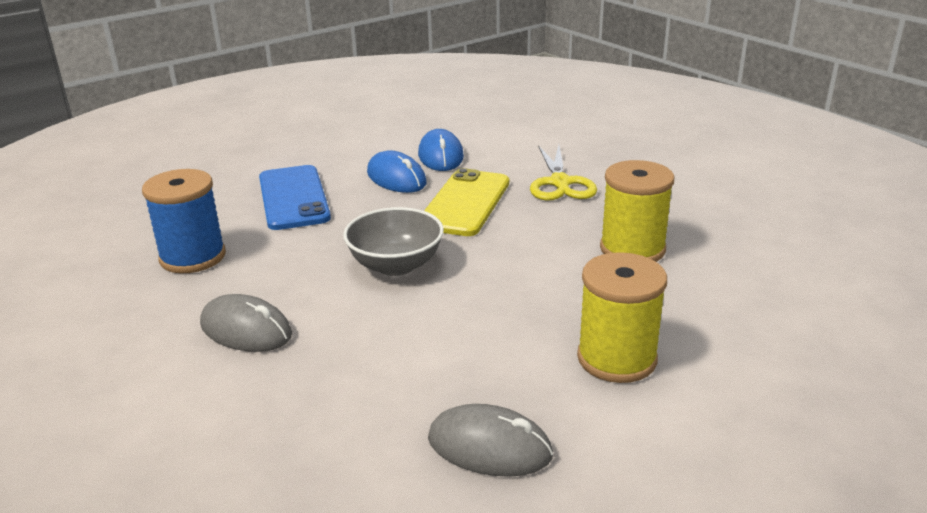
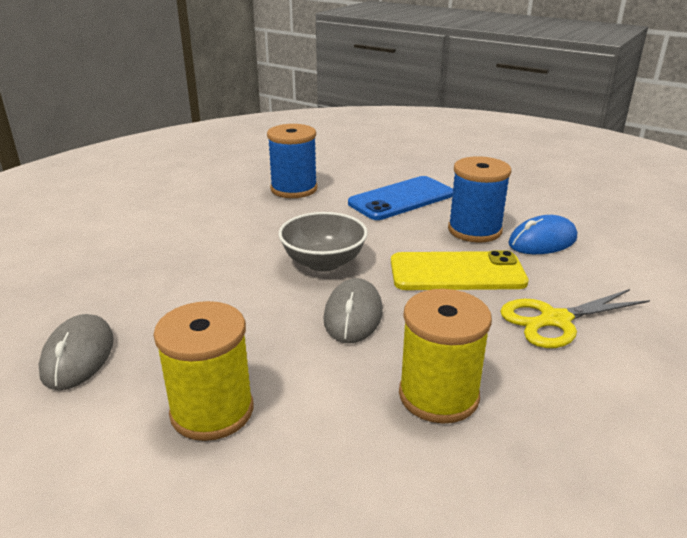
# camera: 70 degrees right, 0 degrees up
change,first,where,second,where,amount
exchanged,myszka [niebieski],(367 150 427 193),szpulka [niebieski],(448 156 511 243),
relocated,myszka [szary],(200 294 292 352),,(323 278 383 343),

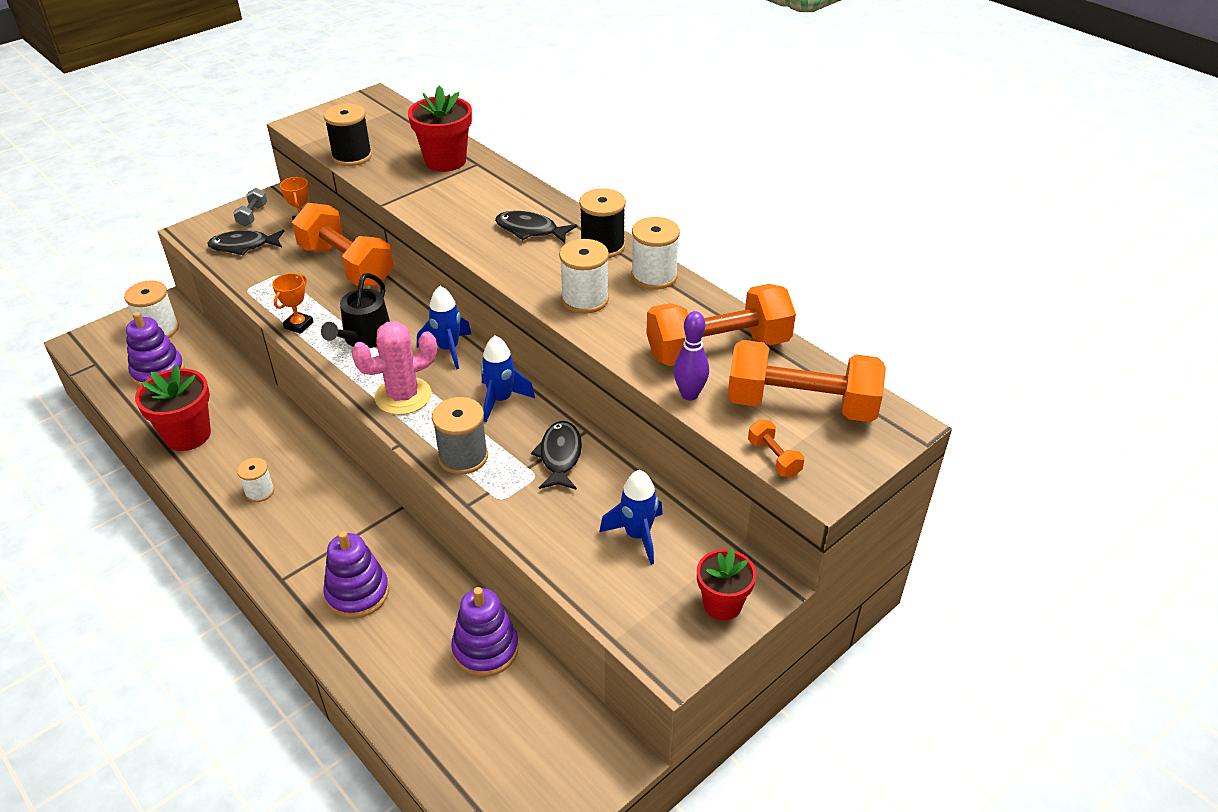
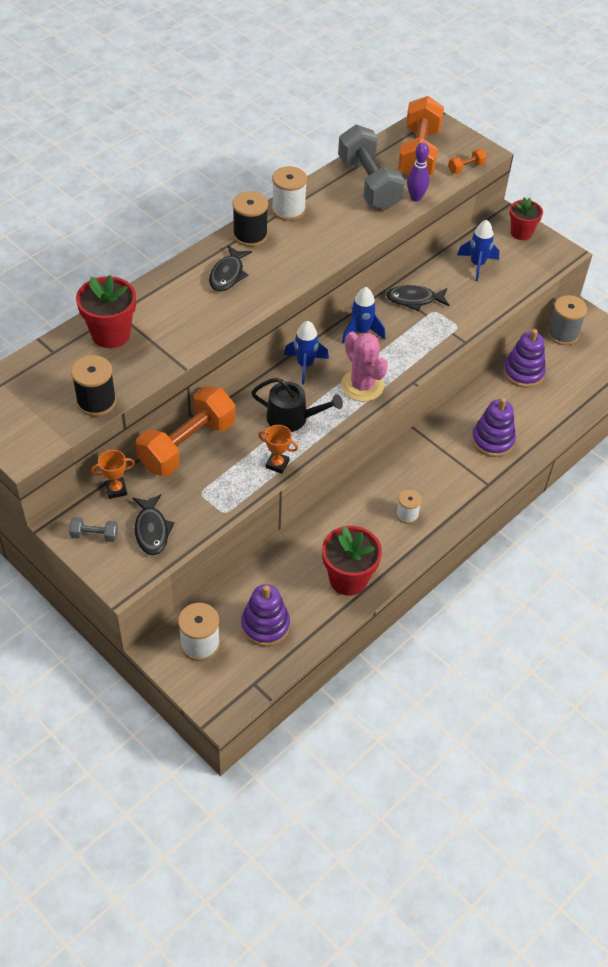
# camera: 95 degrees left, 10 degrees up
change,first,where,second,where,amount
missing,szpulka [biały],(559 239 609 314),,,
colour,hantel [pomarańczowy],(646 284 796 366),hantel [szary],(338 125 405 210),
relocated,szpulka [szary],(432 397 488 474),,(547 295 587 345),

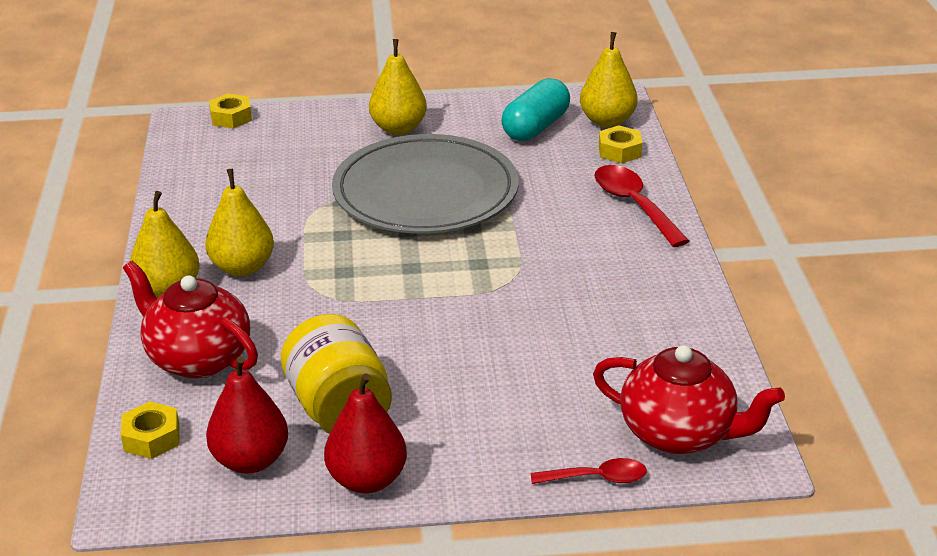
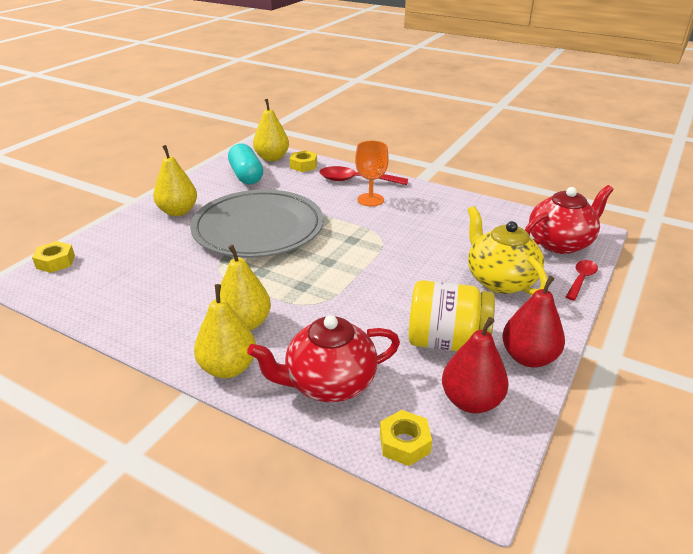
# camera: 55 degrees left, 0 degrees up
change,first,where,second,where,amount
appeared,,,kielich [pomarańczowy],(355 141 389 206),
appeared,,,imbryk [żółty],(468 206 548 295),

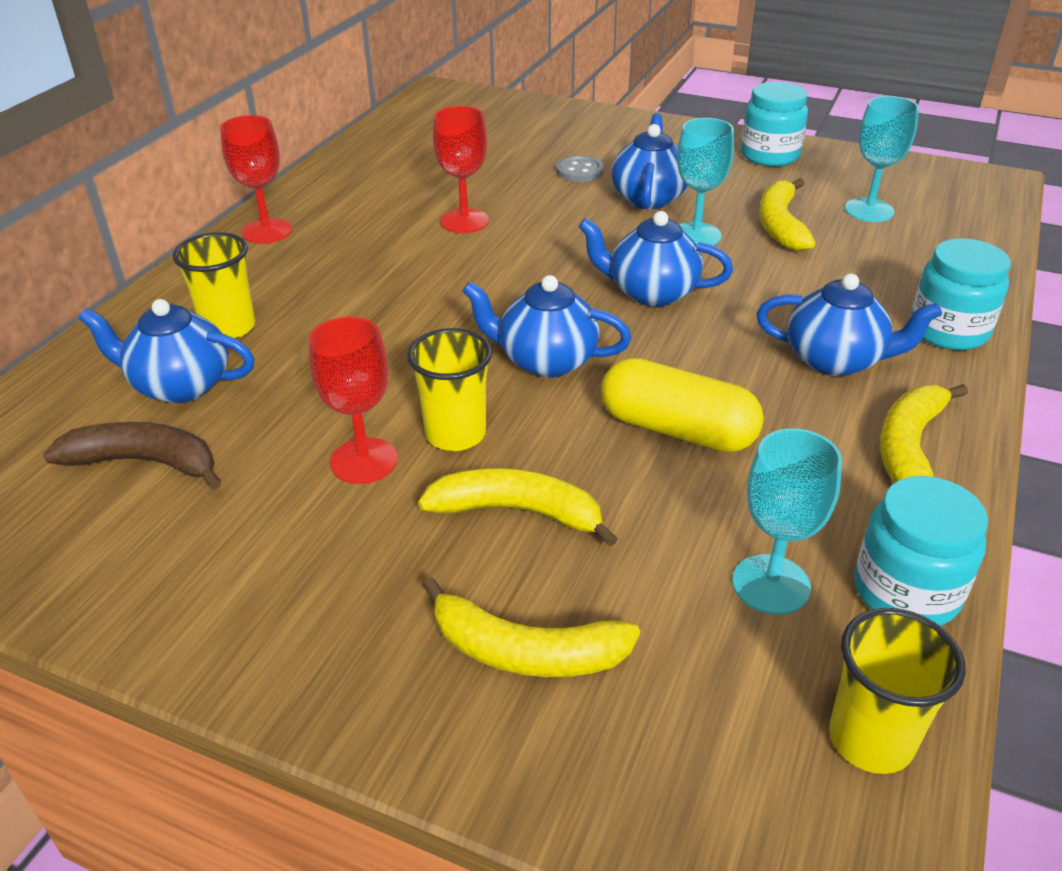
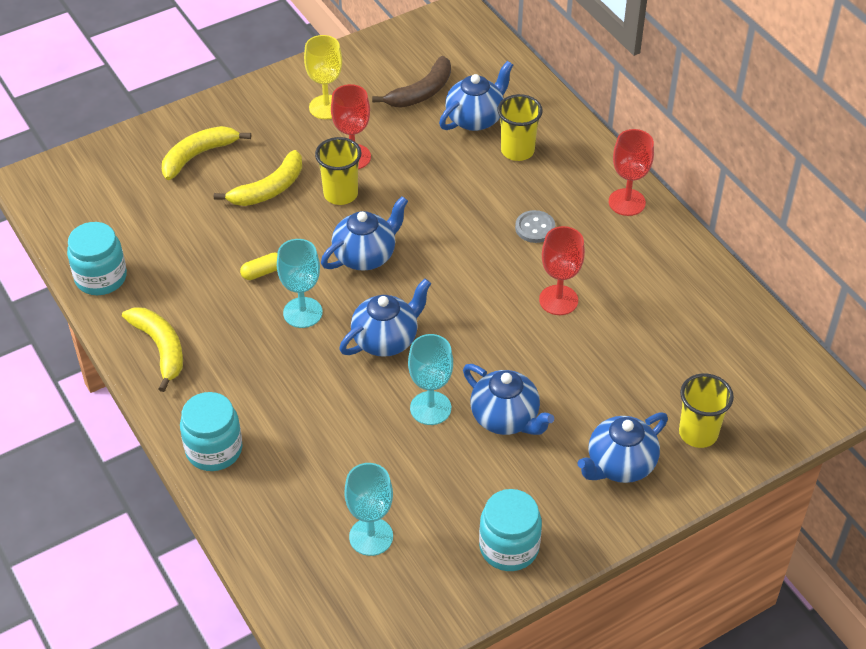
# camera: 125 degrees right, 10 degrees up
change,first,where,second,where,amount
relocated,guzik [szary],(556 155 604 182),,(515 210 555 243),
missing,banan [żółty],(759 178 816 251),,,
relocated,imbryk [niebieski],(756 274 942 376),,(577 412 668 483),
size,kapsułka [żółty],(601 358 764 452),,(240 253 278 280),x0.47
relocated,kielich [turkusowy],(732 428 842 615),,(277 239 323 328),
relocated,szklanka [żółty],(829 608 965 774),,(679 373 734 448),
appeared,,,kielich [żółty],(304 35 342 119),

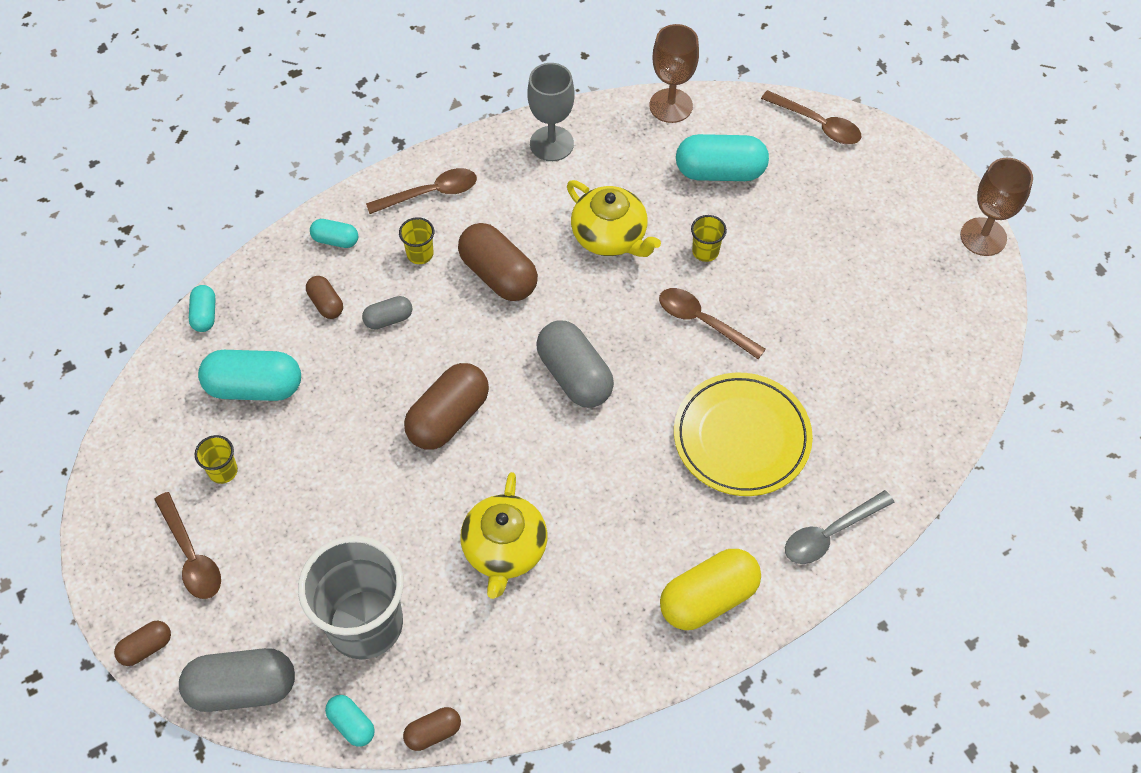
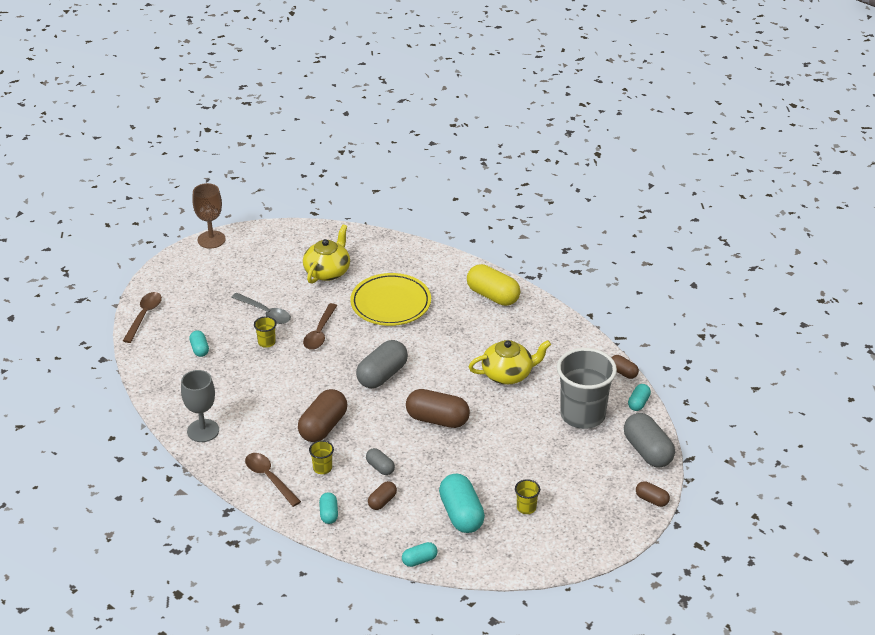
# camera: 110 degrees left, 20 degrees down
change,first,where,second,where,amount
missing,kielich [brązowy],(649 24 699 123),,,
size,kapsułka [turkusowy],(676 134 769 181),,(189 330 209 357),x0.52
relocated,imbryk [żółty],(567 180 661 257),,(303 224 350 284),
relocated,łyżka [szary],(785 490 894 564),,(231 293 291 324),
missing,łyżka [brązowy],(154 492 221 599),,,

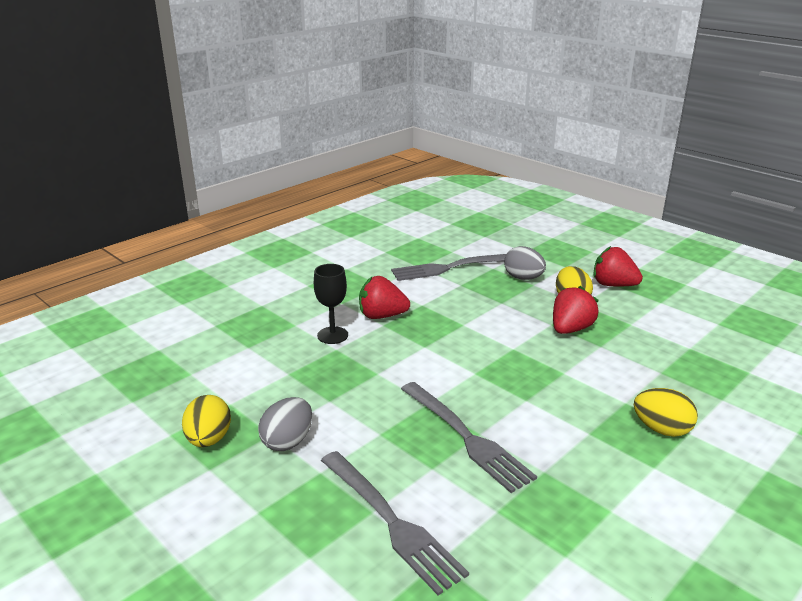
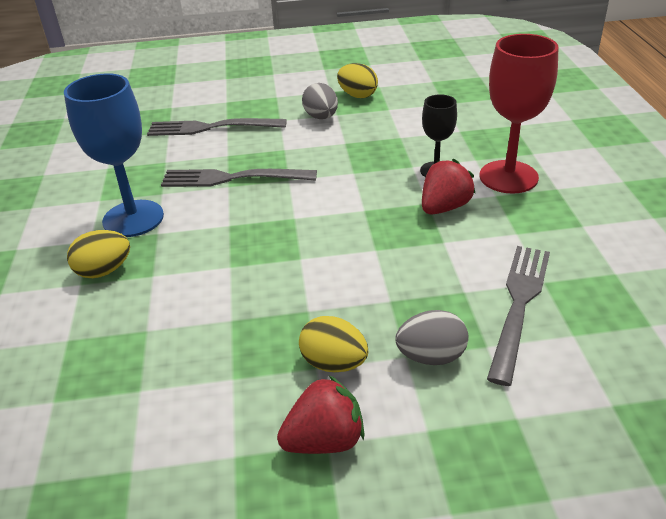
# camera: 130 degrees right, 10 degrees up
change,first,where,second,where,amount
missing,truskawka [czerwony],(553 286 599 334),,,
appeared,,,kielich [czerwony],(480 34 559 194),
appeared,,,kielich [niebieski],(64 73 164 237),

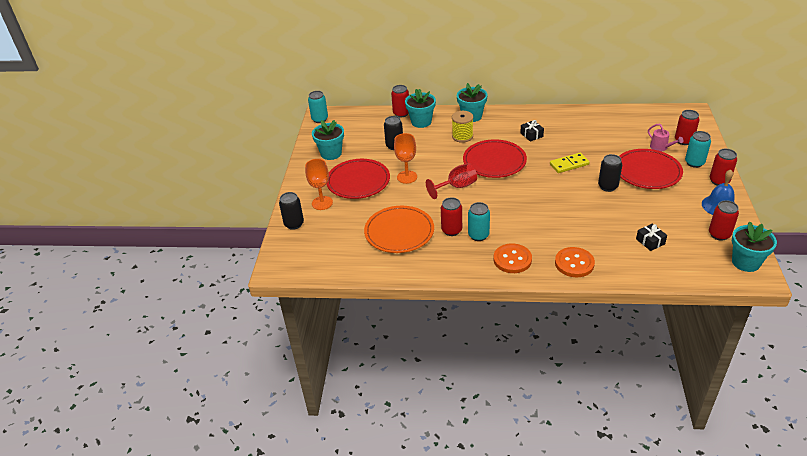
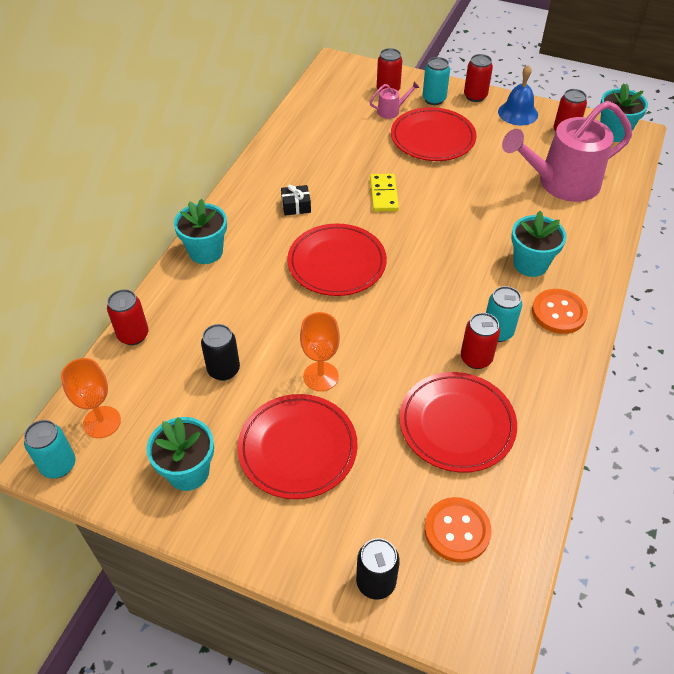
# camera: 75 degrees left, 10 degrees up
change,first,where,second,where,amount
relocated,doniczka [turkusowy],(405 89 436 128),,(511 211 567 277),
missing,szpulka [żółty],(452 111 473 143),,,
missing,puszka [czarny],(598 154 622 192),,,
relocated,kielich [pomarańczowy],(305 159 333 210),,(61 358 121 438),
missing,kielich [czerwony],(426 163 477 199),,,
colour,talerz [pomarańczowy],(364 206 434 253),talerz [czerwony],(399 372 517 473),
exchanged,prezent [czarny],(636 224 667 251),konewka [różowy],(502 101 632 202),
relocated,guzik [pomarańczowy],(555 247 595 277),,(424 497 492 563),

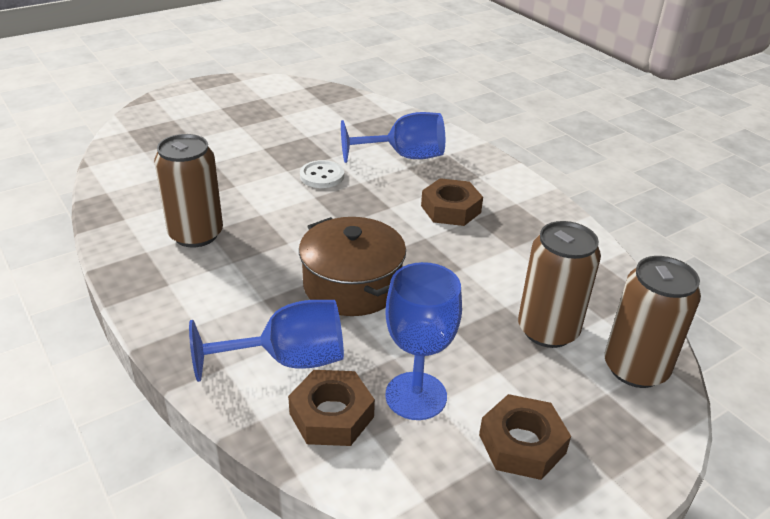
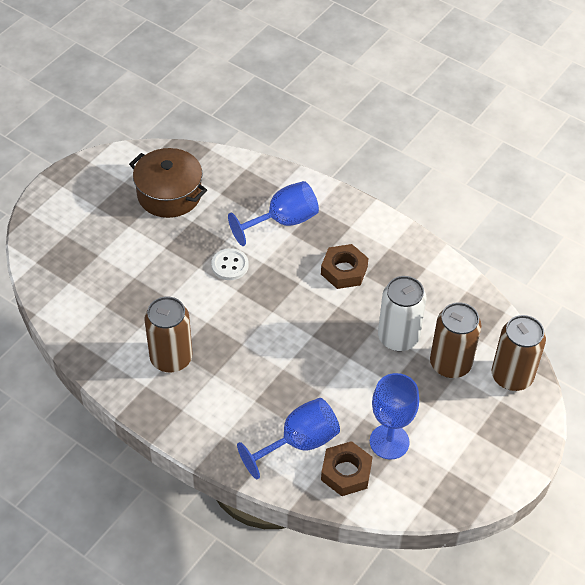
# camera: 20 degrees left, 15 degrees up
change,first,where,second,where,amount
relocated,garnek [brązowy],(299 217 406 316),,(129 148 207 218),
missing,nakrętka [brązowy],(479 394 571 480),,,
appeared,,,puszka [biały],(378 276 426 351),

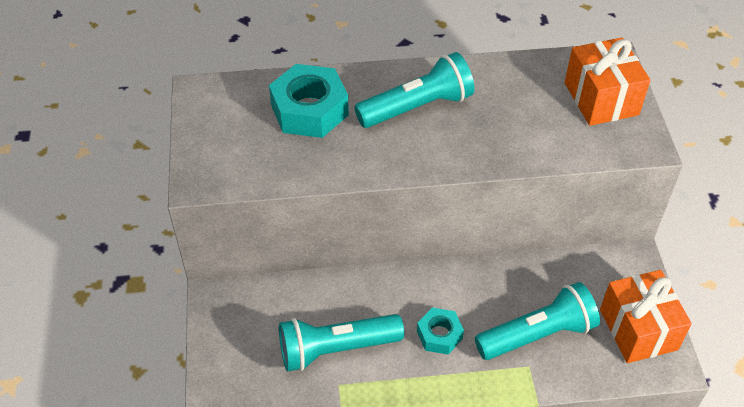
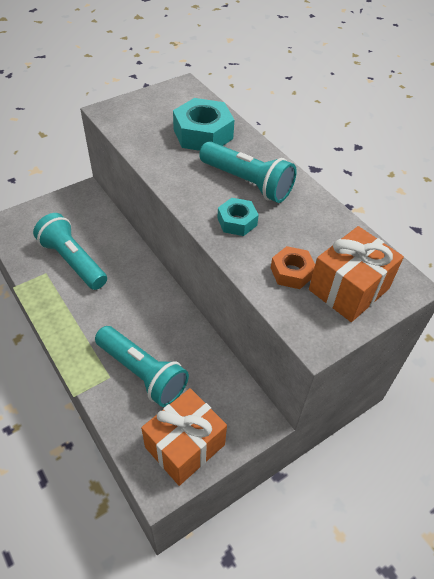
# camera: 60 degrees right, 0 degrees up
change,first,where,second,where,amount
relocated,nakrętka [turkusowy],(417 308 464 355),,(217 198 259 236),
appeared,,,nakrętka [pomarańczowy],(271 246 315 289),

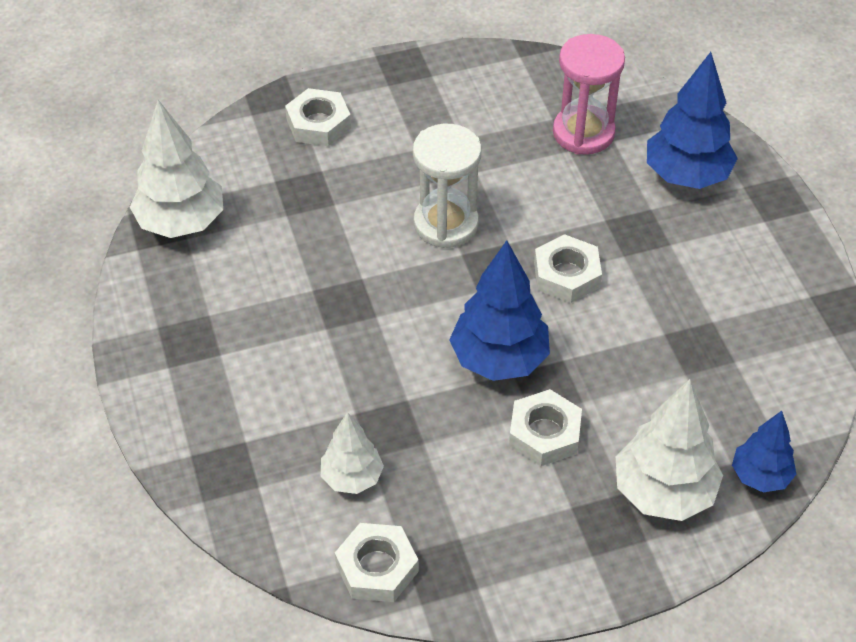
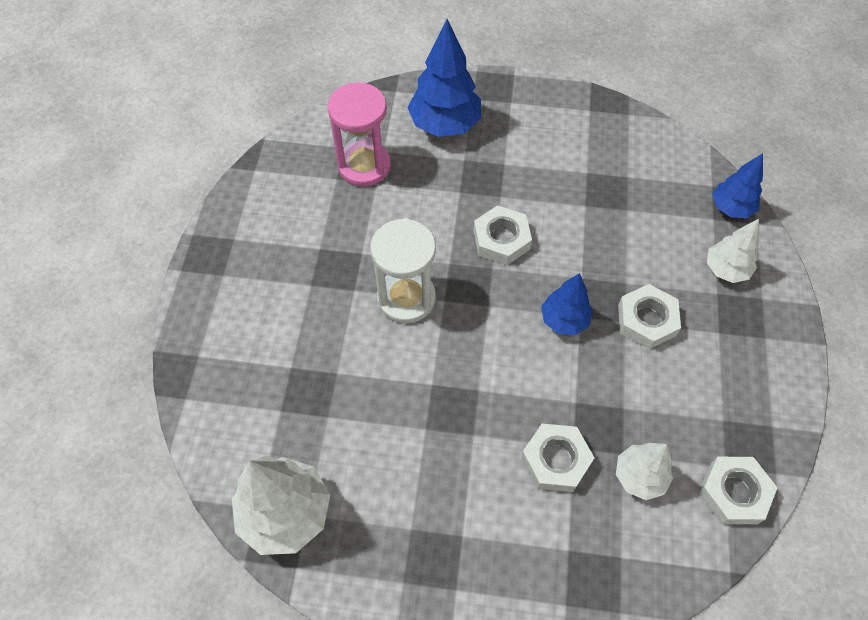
# camera: 65 degrees left, 10 degrees up
change,first,where,second,where,amount
relocated,nakrętka [biały],(285 88 351 146),,(521 424 595 492),
size,drzewko [niebieski],(449 240 550 381),,(541 273 593 335),x0.60
size,drzewko [biały],(616 379 723 521),,(707 219 760 283),x0.60

